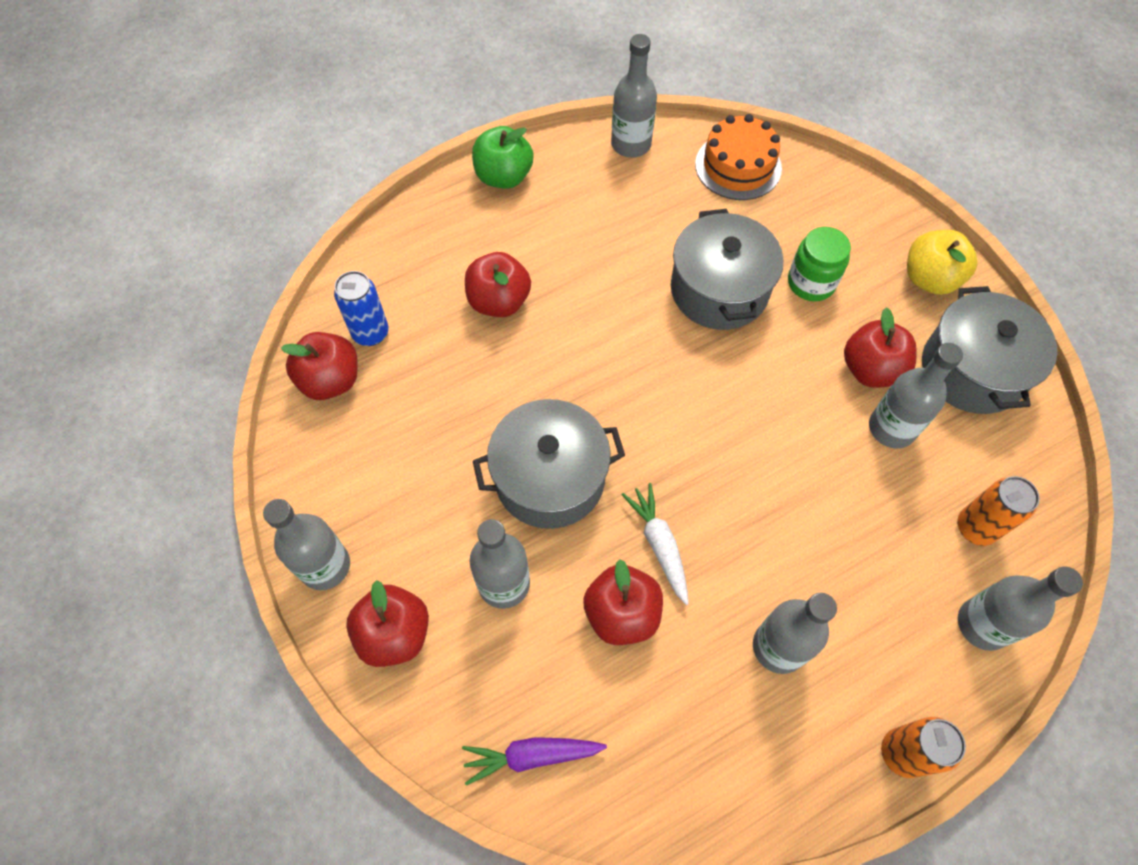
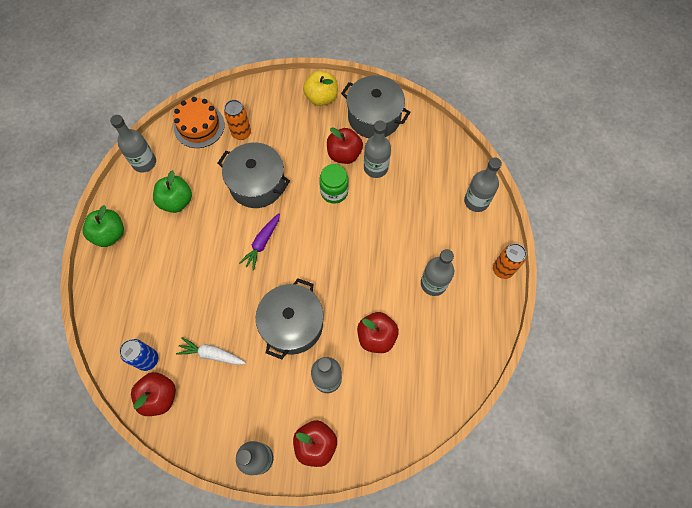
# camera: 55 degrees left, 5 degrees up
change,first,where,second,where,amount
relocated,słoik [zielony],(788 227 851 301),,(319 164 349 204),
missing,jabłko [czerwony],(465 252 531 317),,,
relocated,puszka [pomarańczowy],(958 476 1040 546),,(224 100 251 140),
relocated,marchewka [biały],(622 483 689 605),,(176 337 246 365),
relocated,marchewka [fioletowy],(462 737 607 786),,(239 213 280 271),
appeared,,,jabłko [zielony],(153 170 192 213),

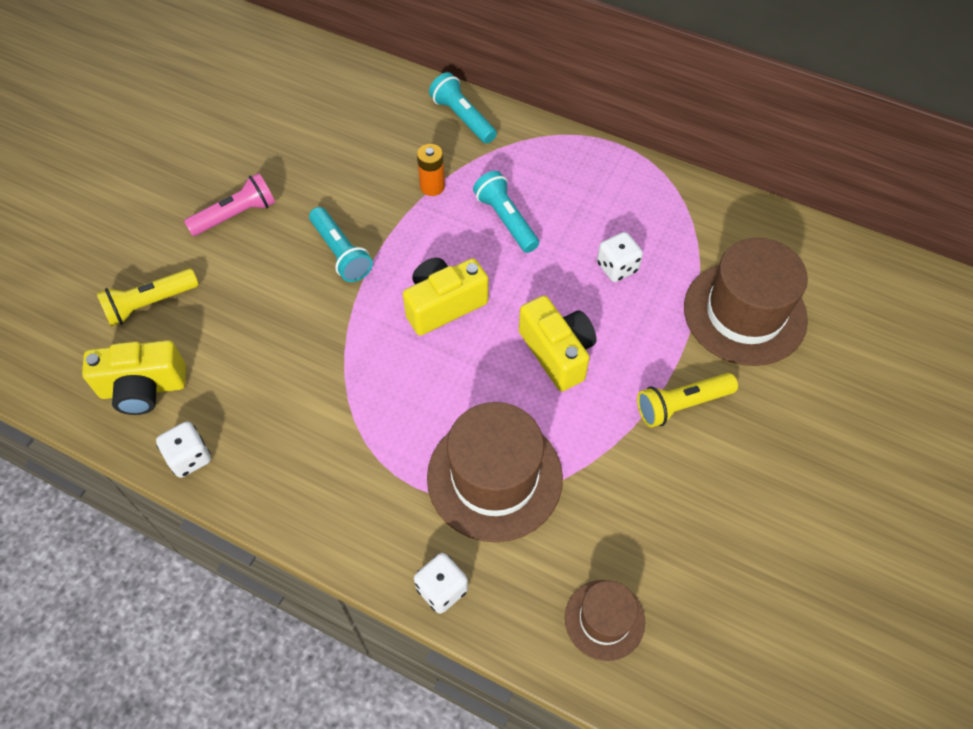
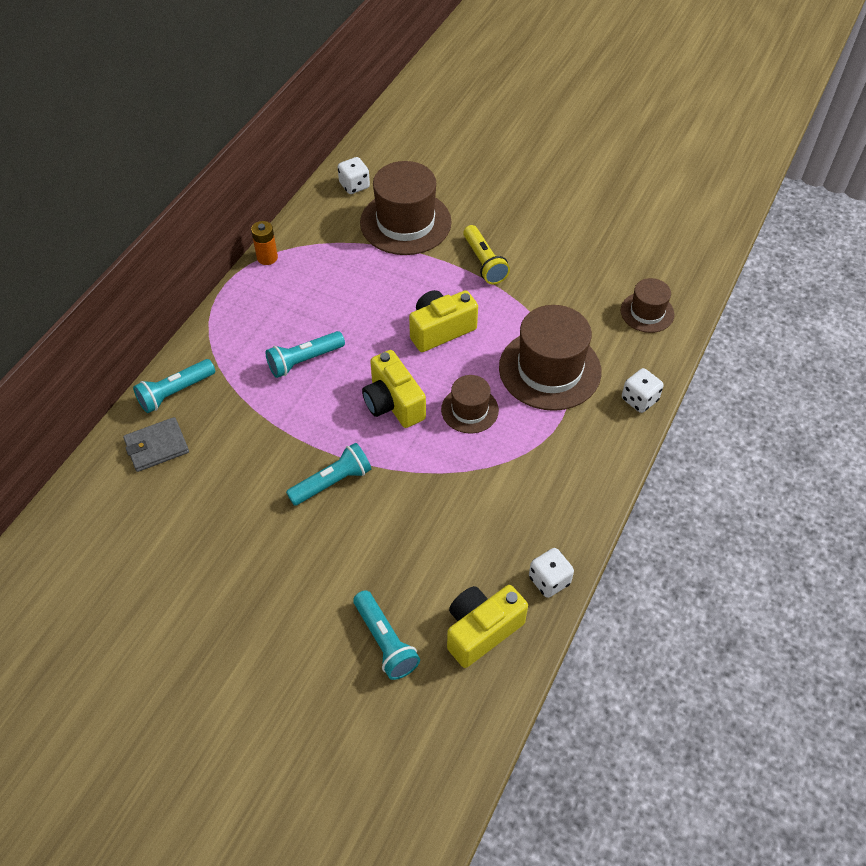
# camera: 90 degrees left, 5 degrees down
change,first,where,second,where,amount
relocated,bateria [pomarańczowy],(417 144 445 196),,(251 221 278 265),
missing,latarka [różowy],(184 173 275 236),,,
relocated,kostka do gry [biały],(597 232 643 282),,(338 157 370 194),
colour,latarka [żółty],(96 269 199 327),latarka [turkusowy],(353 590 420 680),
spun,aparat fotograficzny [żółty],(82 340 186 415),,(447 585 528 668),120 degrees counterclockwise
appeared,,,kapelusz [brązowy],(441 375 499 434),
appeared,,,portfel [szary],(123 417 189 472),

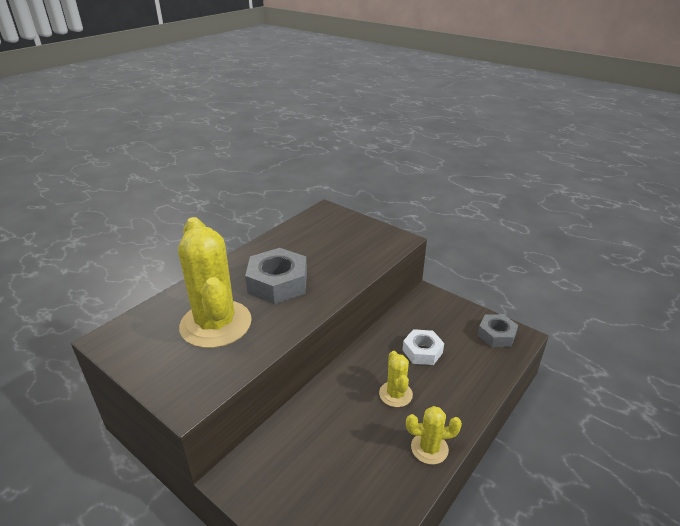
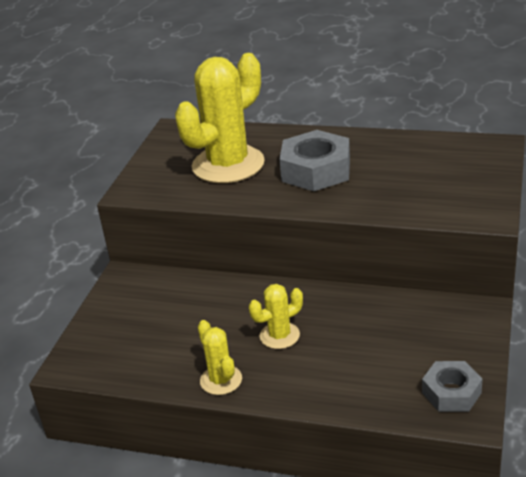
# camera: 70 degrees right, 0 degrees up
change,first,where,second,where,amount
missing,nakrętka [biały],(403 329 444 365),,,

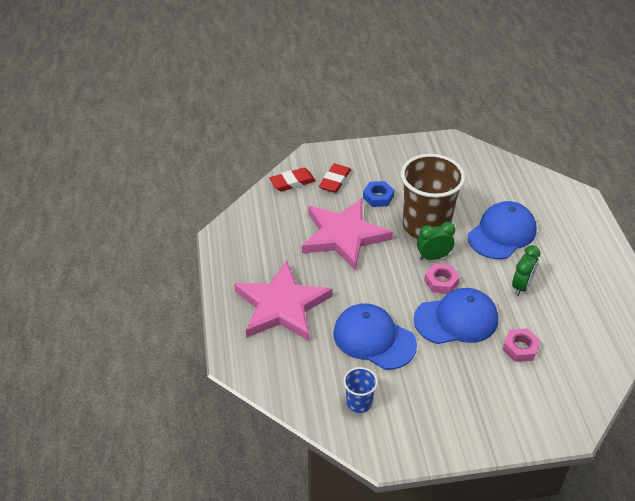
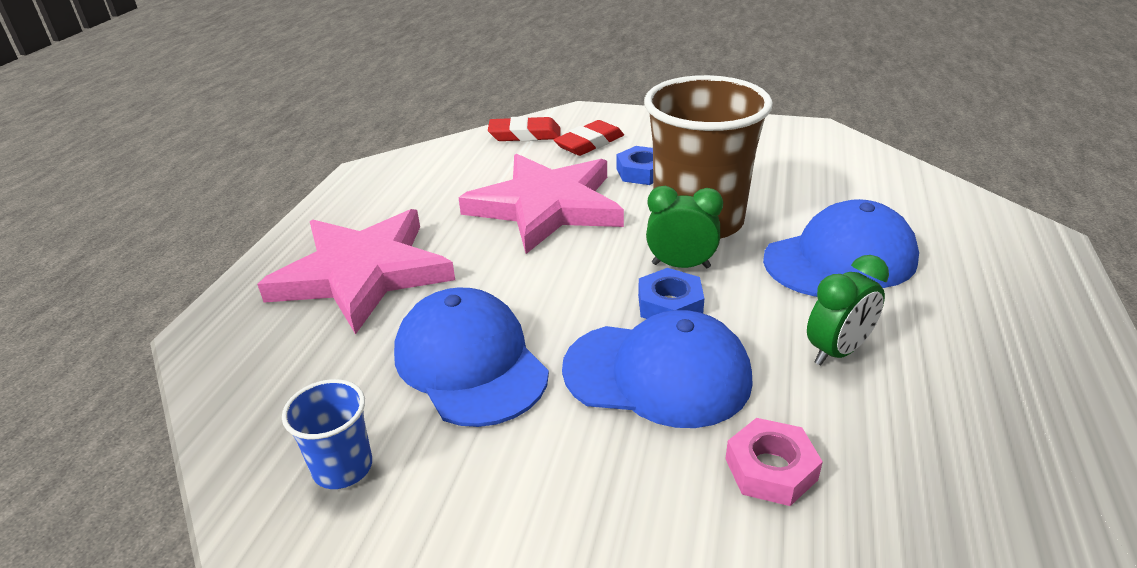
# camera: 25 degrees right, 10 degrees down
change,first,where,second,where,amount
colour,nakrętka [różowy],(424 263 460 294),nakrętka [niebieski],(638 268 704 319),

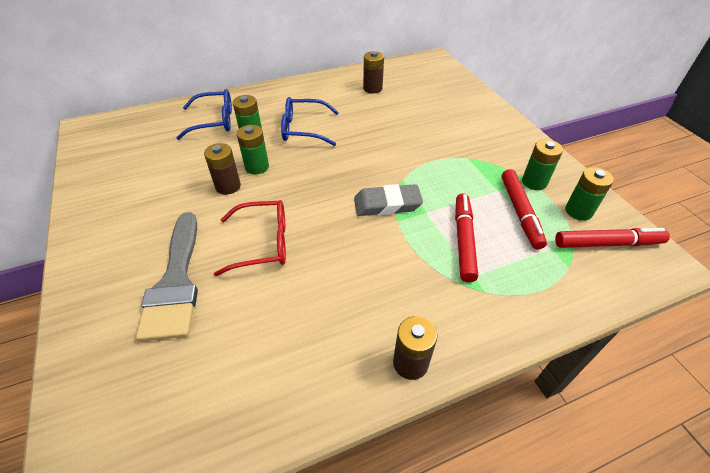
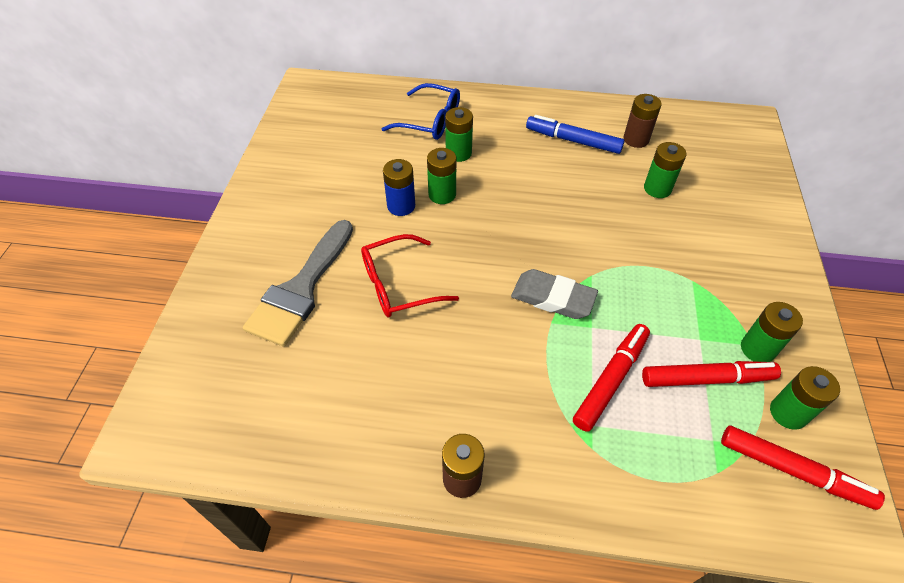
# camera: 30 degrees right, 5 degrees up
change,first,where,second,where,amount
missing,okulary [niebieski],(281 97 339 146),,,
colour,bateria [brązowy],(204 143 241 195),bateria [niebieski],(383 159 415 216),
spun,flamaster [czerwony],(501 169 547 250),,(642 361 781 387),120 degrees counterclockwise
spun,okulary [czerwony],(214 200 286 276),,(361 234 459 317),135 degrees clockwise
appeared,,,flamaster [niebieski],(526 115 625 154),
appeared,,,bateria [zielony],(644 142 686 198),

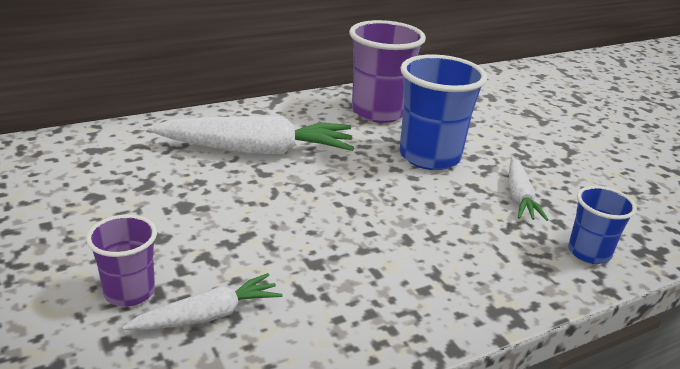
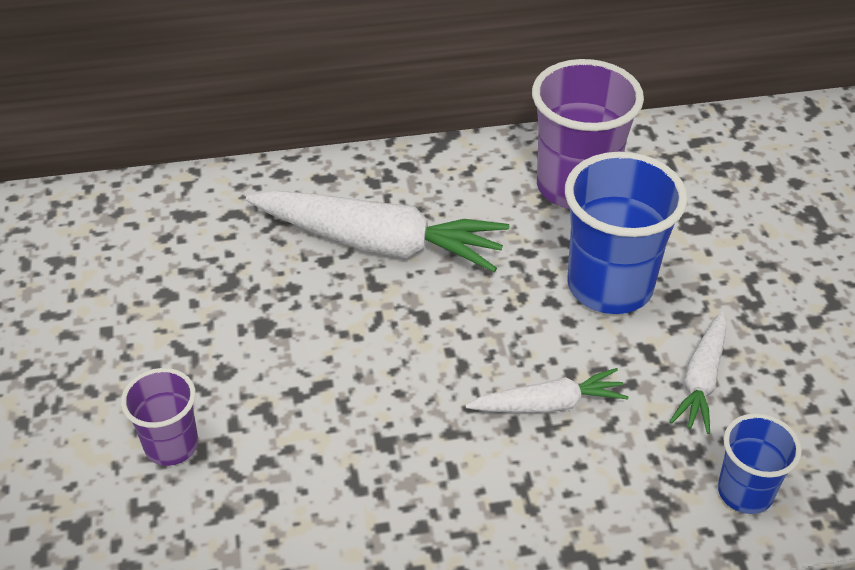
# camera: 20 degrees right, 15 degrees up
change,first,where,second,where,amount
relocated,marchewka [biały],(122 273 282 330),,(465 368 629 413),

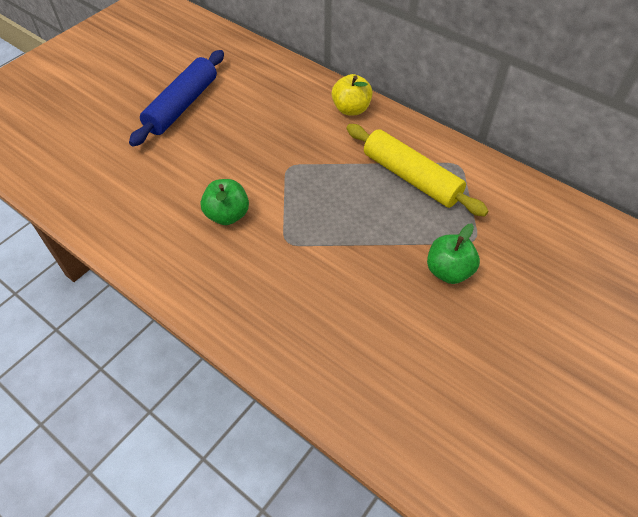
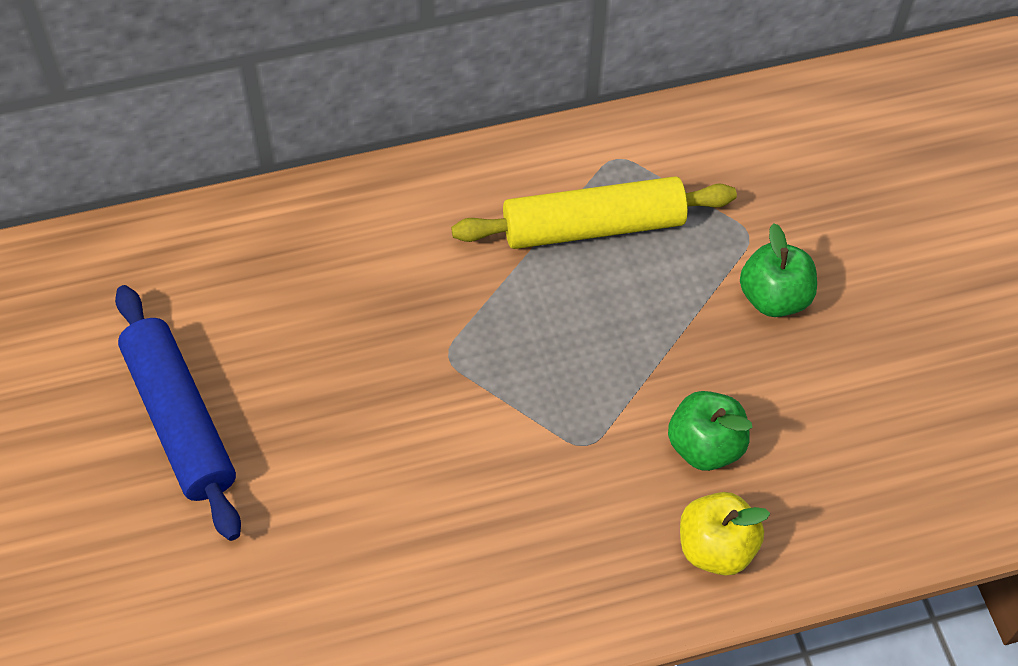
# camera: 55 degrees left, 5 degrees up
change,first,where,second,where,amount
relocated,jabłko [żółty],(332 74 373 115),,(680 492 770 576),
relocated,jabłko [zielony],(200 179 249 225),,(668 391 753 471),

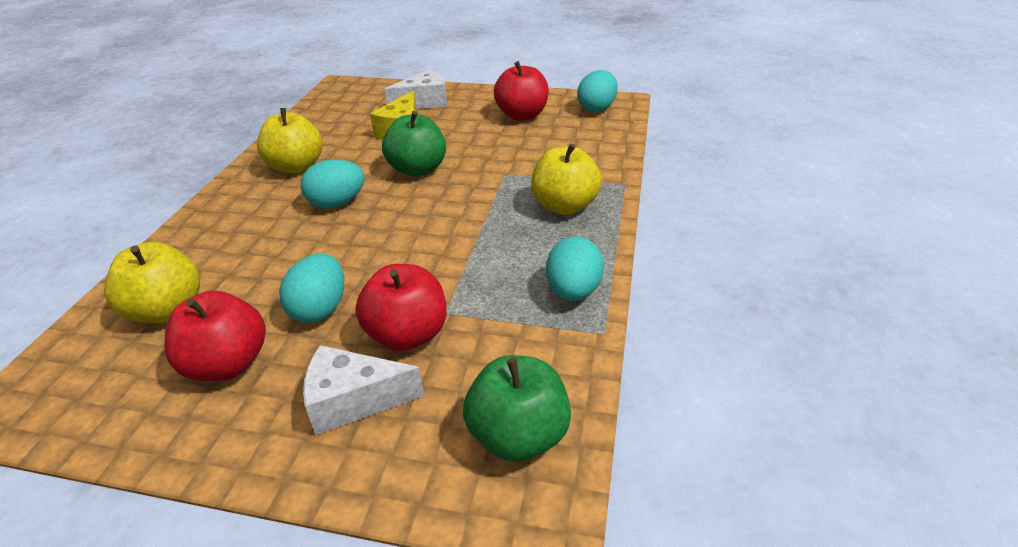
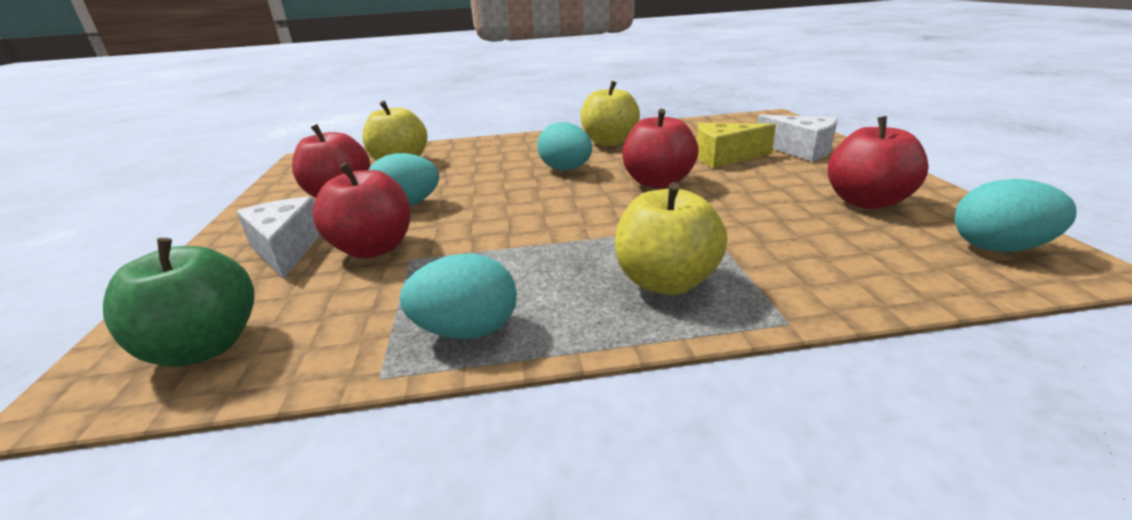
# camera: 70 degrees right, 10 degrees down
change,first,where,second,where,amount
colour,jabłko [zielony],(382 111 446 177),jabłko [czerwony],(622 109 699 188),

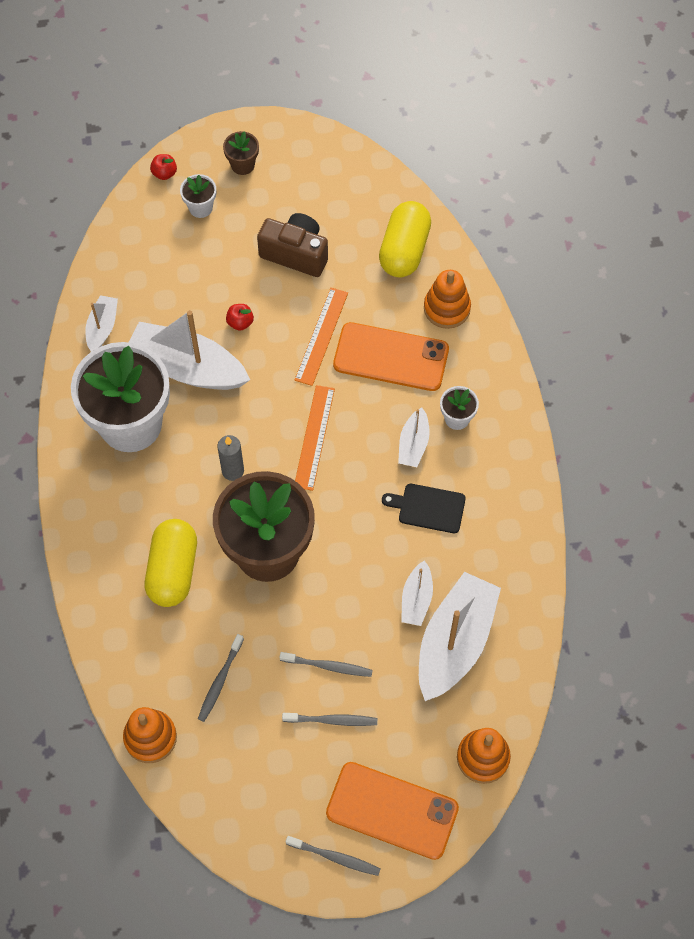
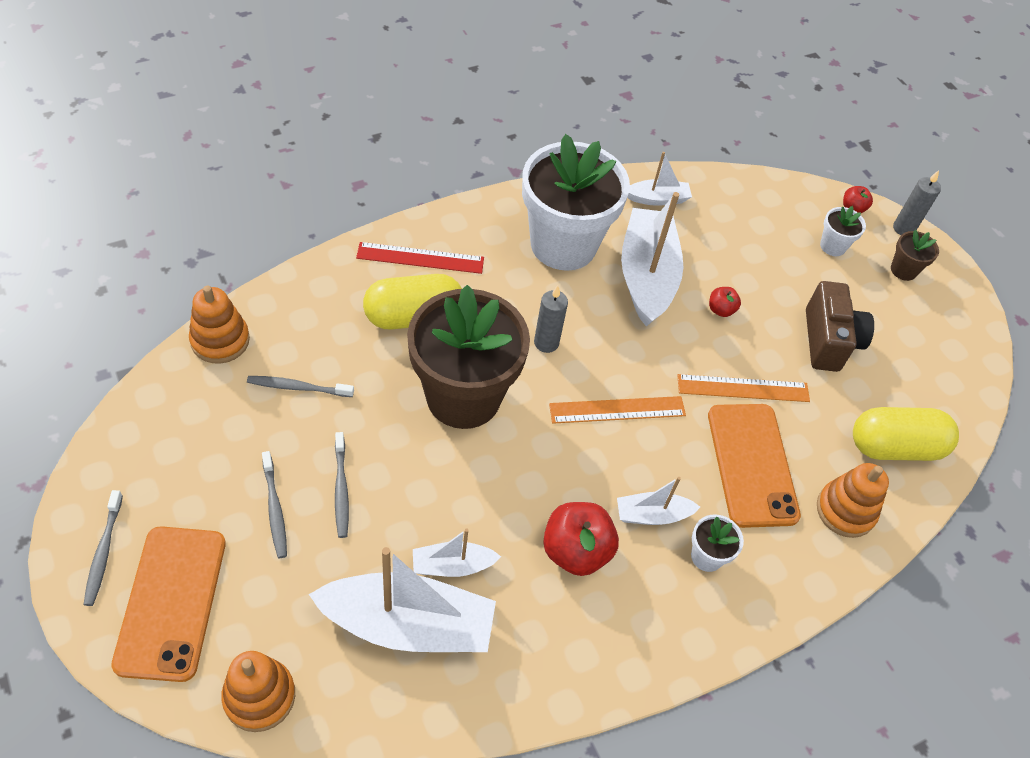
# camera: 65 degrees right, 10 degrees down
change,first,where,second,where,amount
exchanged,deska do krojenia [czarny],(382 484 466 533),jabłko [czerwony],(543 502 619 576),
appeared,,,świeca [szary],(893 170 941 235),
appeared,,,linijka [czerwony],(356 242 484 274),

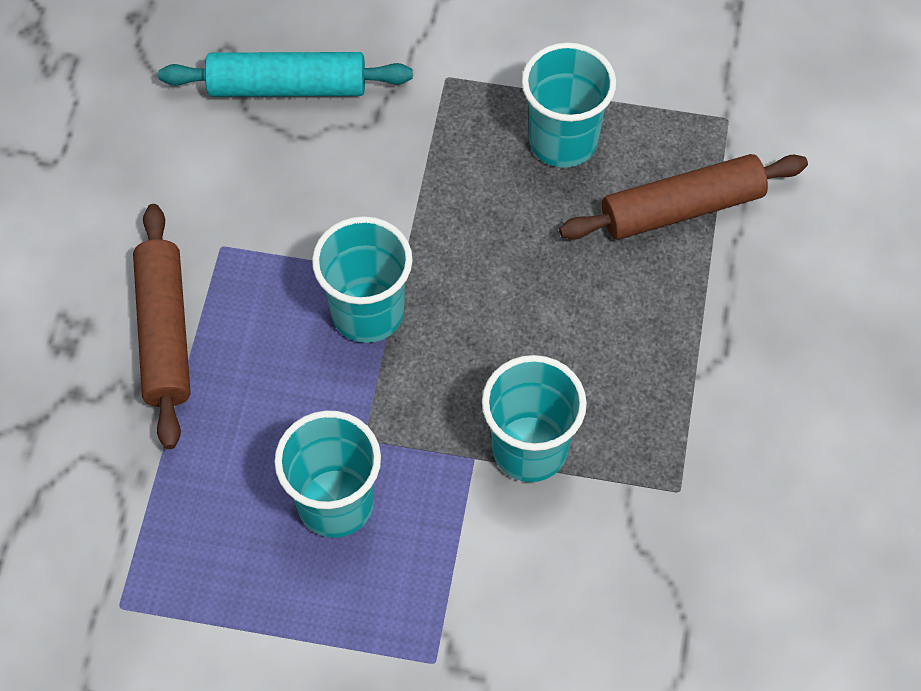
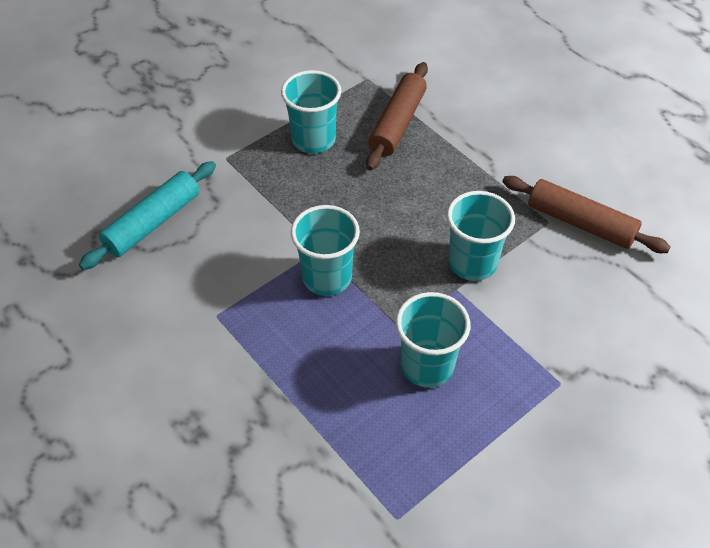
# camera: 50 degrees left, 10 degrees down
change,first,where,second,where,amount
relocated,wałek do ciasta [brązowy],(133 204 191 449),,(502 176 670 253),

